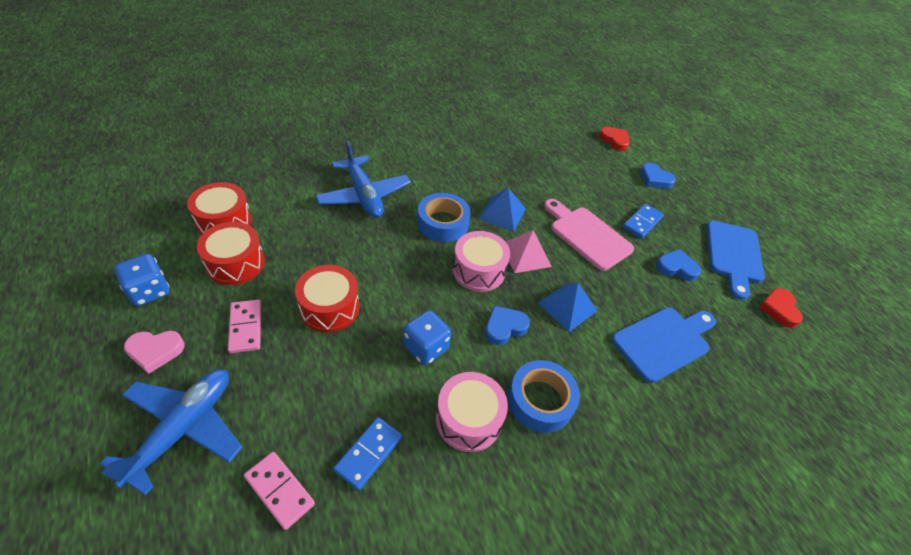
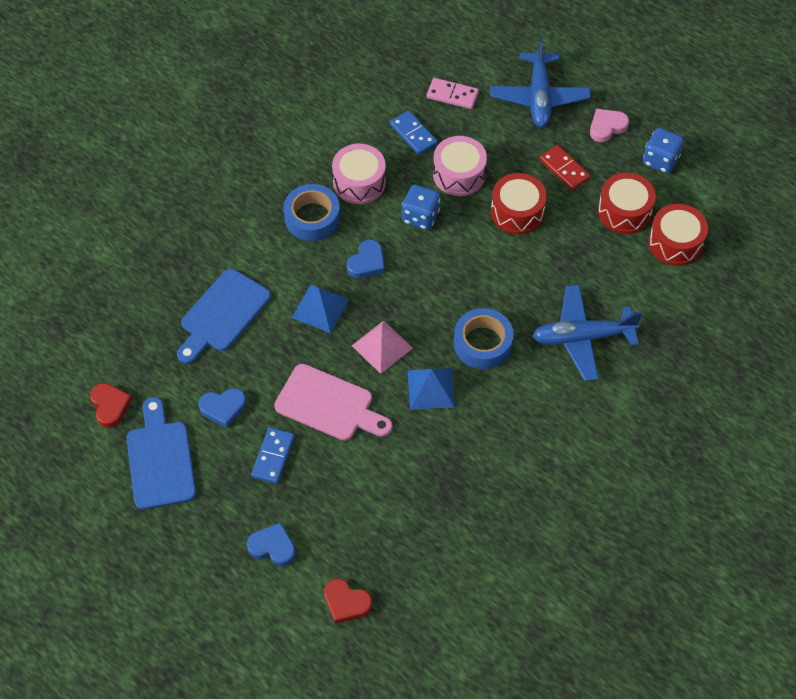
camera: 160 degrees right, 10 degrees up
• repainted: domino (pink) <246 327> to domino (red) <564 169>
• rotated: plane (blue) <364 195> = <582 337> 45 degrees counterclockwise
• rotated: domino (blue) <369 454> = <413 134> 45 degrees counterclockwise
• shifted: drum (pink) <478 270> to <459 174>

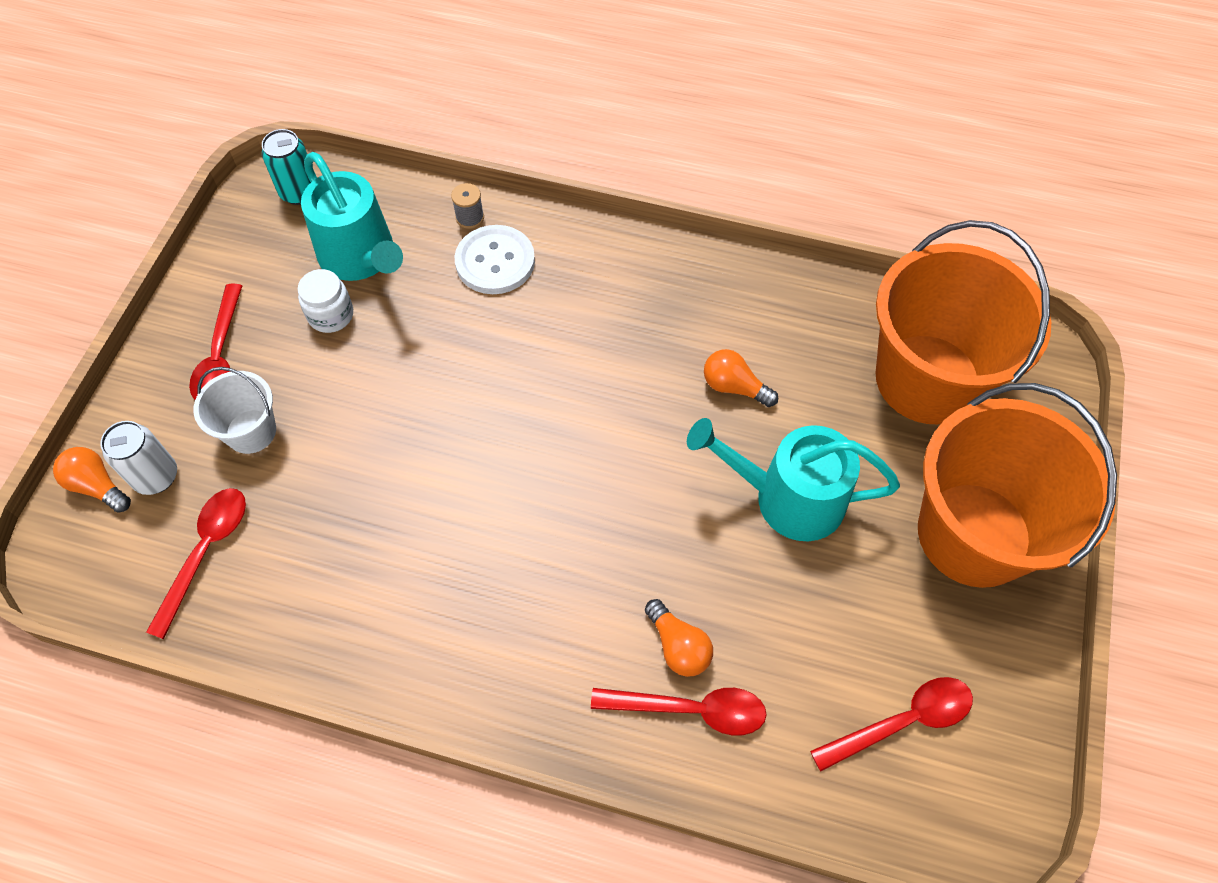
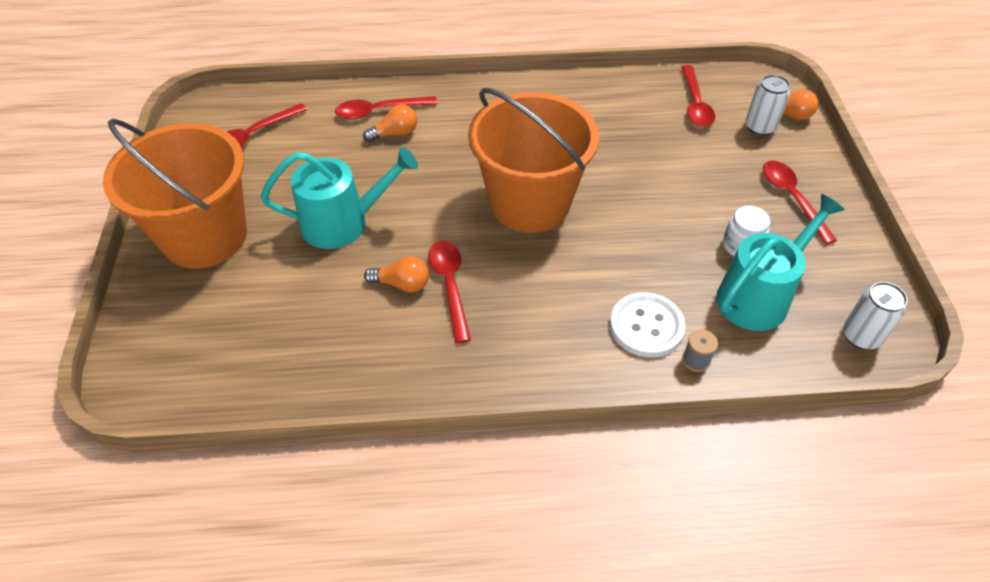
camera: 160 degrees right, 10 degrees down
• gone: bucket (white) <251 431>
• repainted: can (turquoise) <299 192> to can (white) <861 336>
• rotated: watering can (turquoise) <361 257> = <758 296> 105 degrees clockwise
• rotated: light bulb (orange) <678 646> = <395 134> 120 degrees clockwise
• shifted: bucket (orange) <927 379> to <530 203>
• new: spoon (red) <450 286>

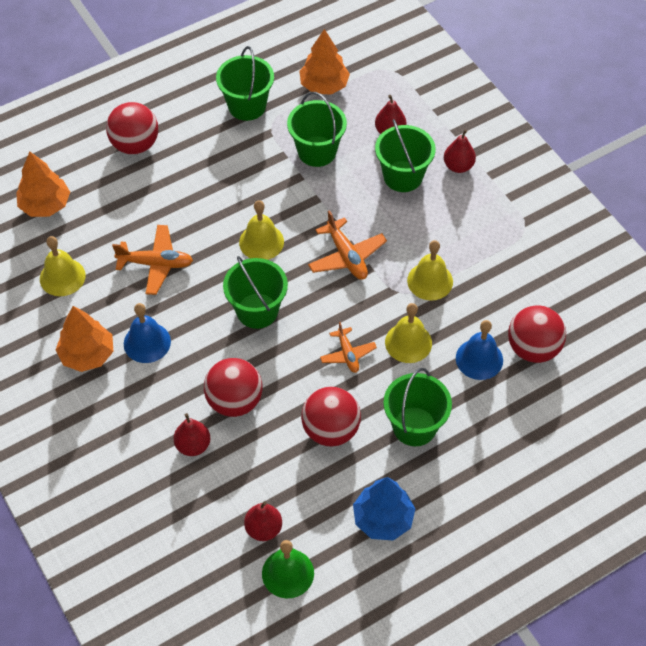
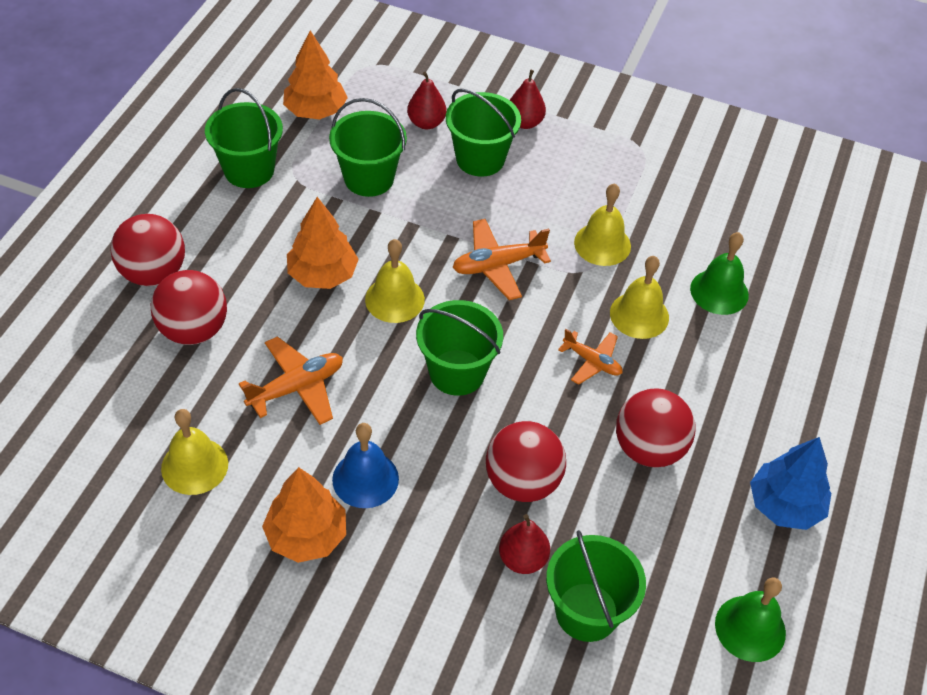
camera: 40 degrees left, 5 degrees down
• shifted: tree (orange) <45 205> to <322 275>
• gone: pear (red) <263 529>
• rotated: plane (orange) <346 256> = <498 265> 135 degrees clockwise
• shifted: bucket (green) <414 426> to <587 612>
• repainted: bell (blue) <479 359> to bell (green) <719 291>
• shifted: ball (red) <533 348> to <193 330>

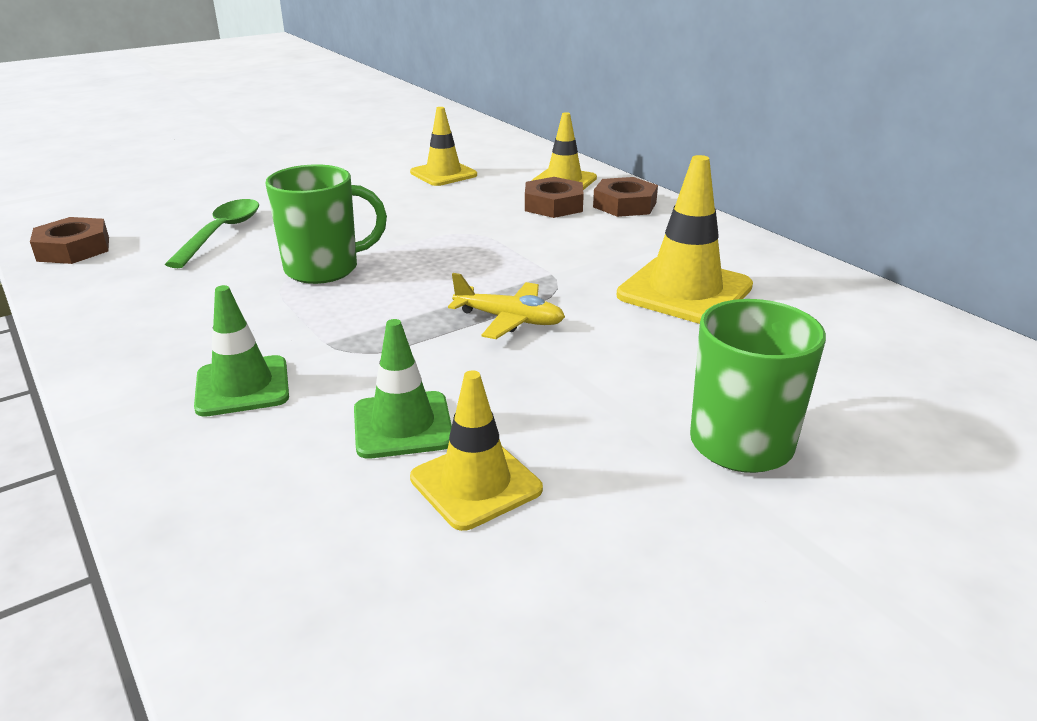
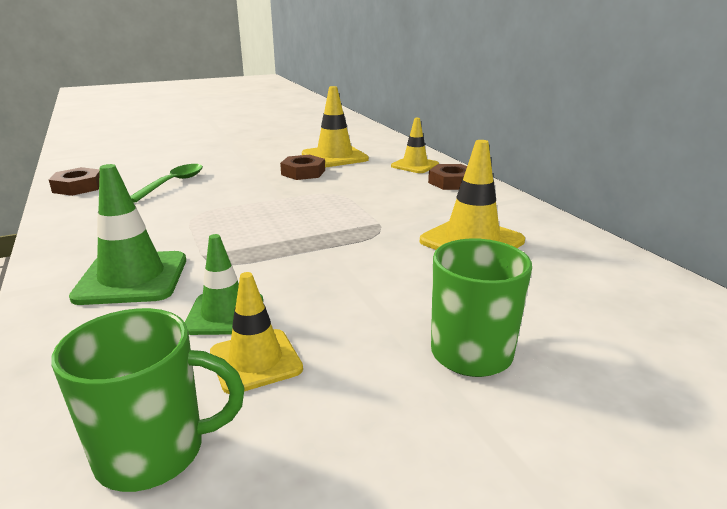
camera: 10 degrees right, 5 degrees down
• scaled: traffic cone (green) <242 386> = <132 278> x1.51
• shifted: mug (green) <324 269> to <154 452>
• scaled: traffic cone (yellow) <443 174> = <334 157> x1.51
• gone: plane (yellow) <509 320>
• shifted: nut (brown) <553 205> to <303 172>

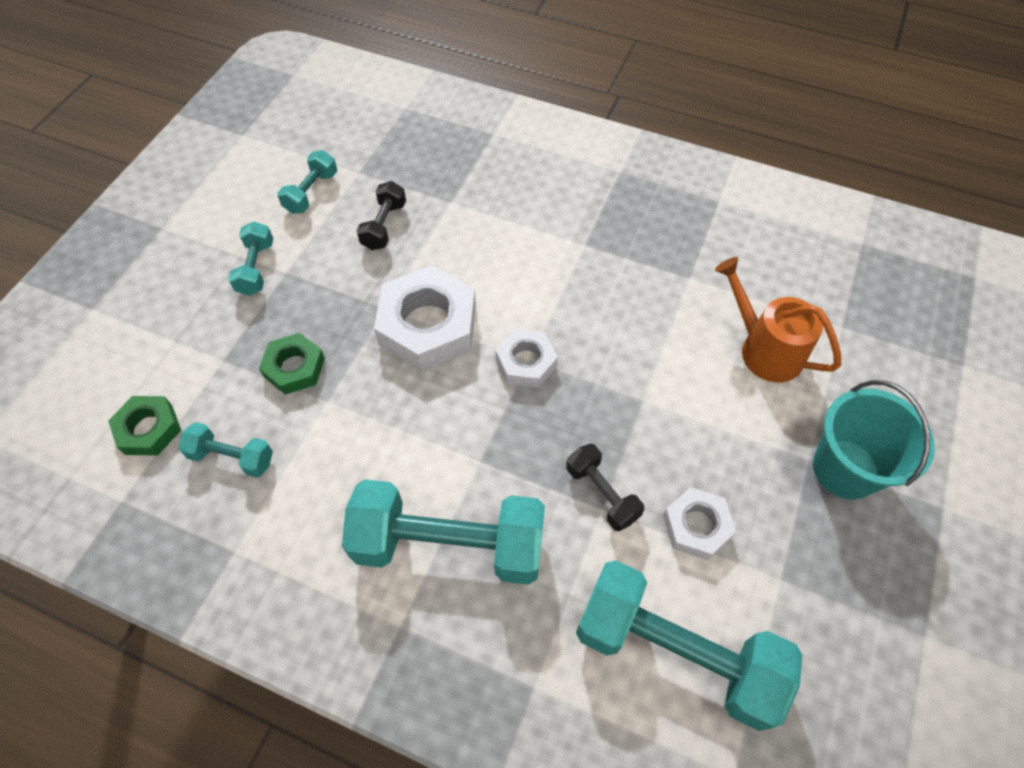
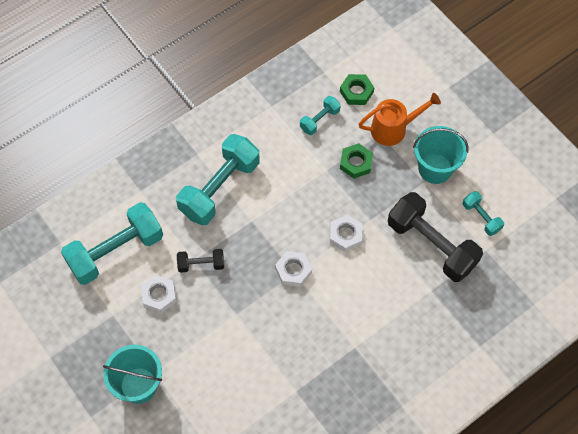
camera: 120 degrees right, 5 degrees up
• swapped: dumbbell (turquoise) <256 268> to bucket (turquoise) <435 168>
• scaled: dumbbell (black) <384 226> = <431 245> x2.08
• scaled: nut (white) <428 325> = <345 235> x0.57
• shifted: watering can (orange) <763 349> to <394 129>

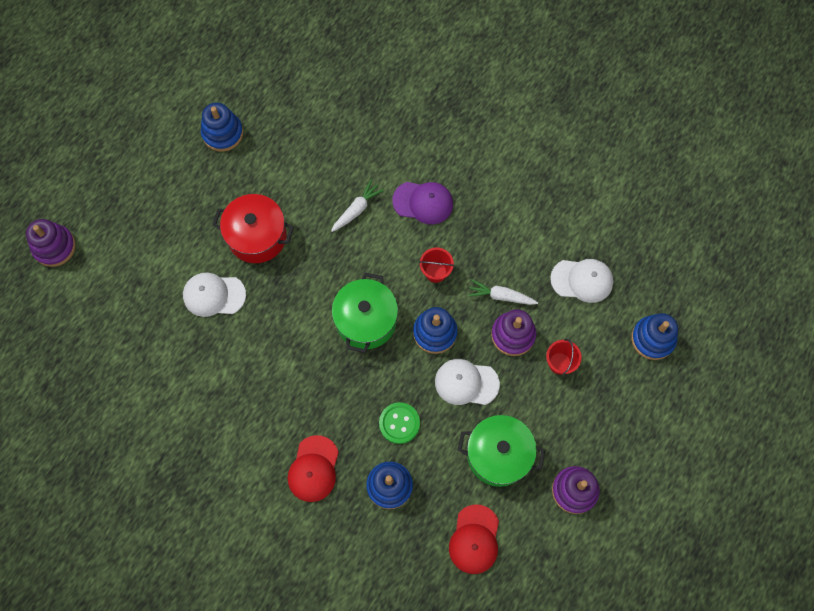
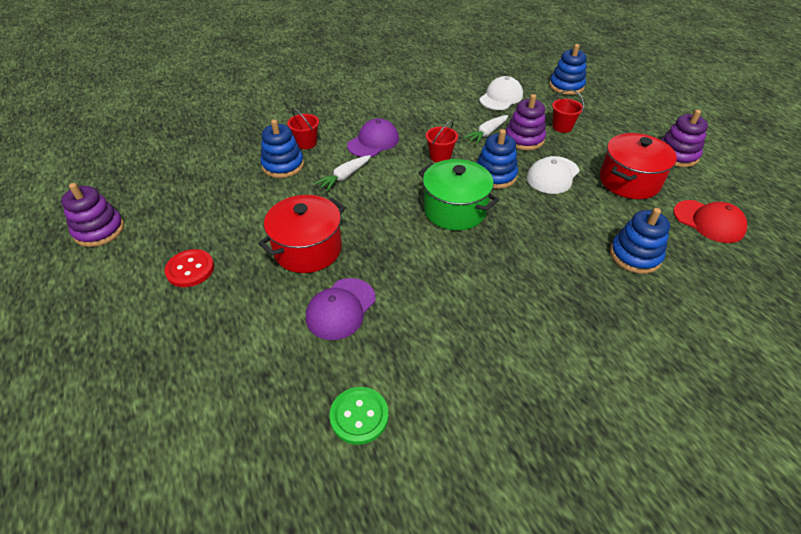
camera: 60 degrees left, 25 degrees down
• shifted: stacking toy (purple) <54 247> to <99 230>
• repainted: cap (white) <214 295> to cap (purple) <341 309>
• shifted: stacking toy (blue) <222 133> to <283 165>
• gone: cap (red) <313 469>
• rotated: carrot (white) <357 209> = <344 177> 120 degrees counterclockwise
• shifted: button (green) <399 423> to <359 416>
• repainted: pot (green) <498 455> to pot (red) <629 181>
• new: button (red) <190 269>
• new: bucket (red) <306 143>

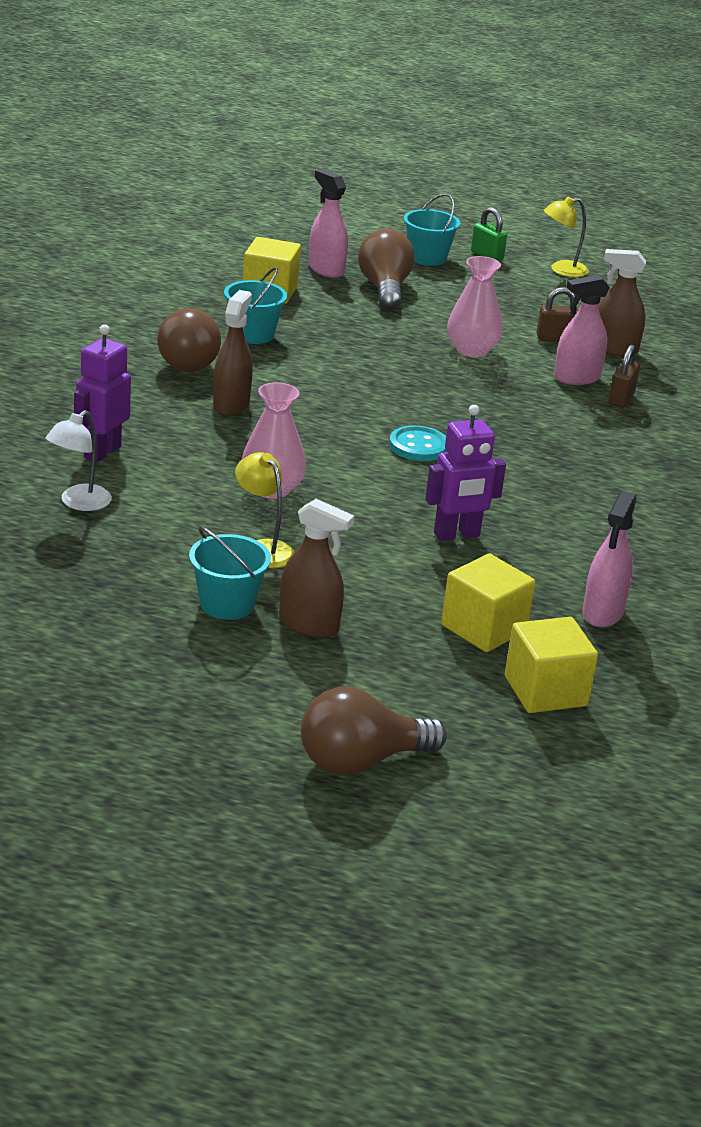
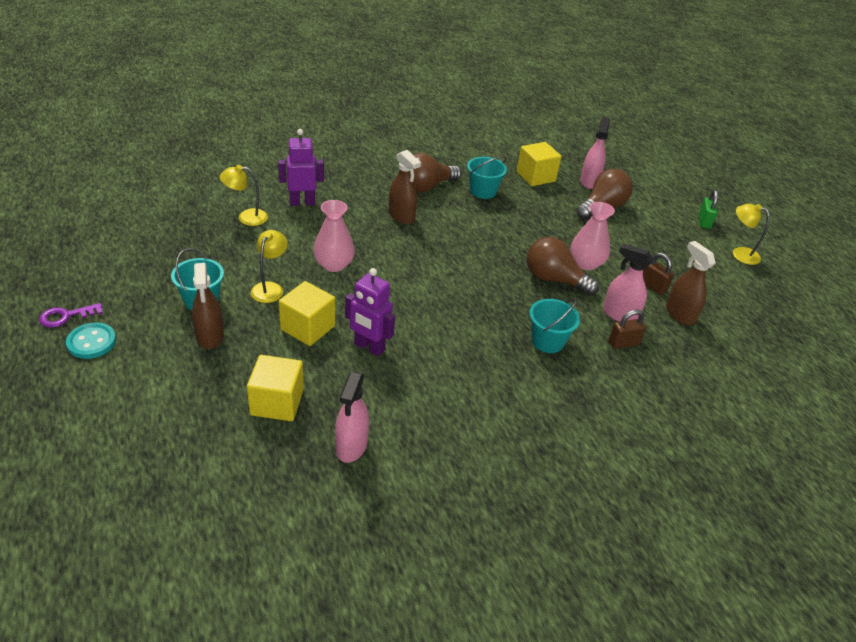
camera: 50 degrees right, 10 degrees up
• repainted: lamp (white) <79 503> to lamp (yellow) <246 217>
• rotated: spray bottle (brown) <231 405> = <401 216> 75 degrees clockwise
• shifted: light bulb (brown) <361 761> to <554 279>
• shifted: button (turquoise) <418 446> to <91 342>
• shifted: bucket (turquoise) <427 258> to <547 341>
• shifted: cube (yellow) <545 691> to <308 327>
• rotated: spray bottle (pink) <602 613> = <351 446> 60 degrees counterclockwise
• new: key (purple) <66 316>

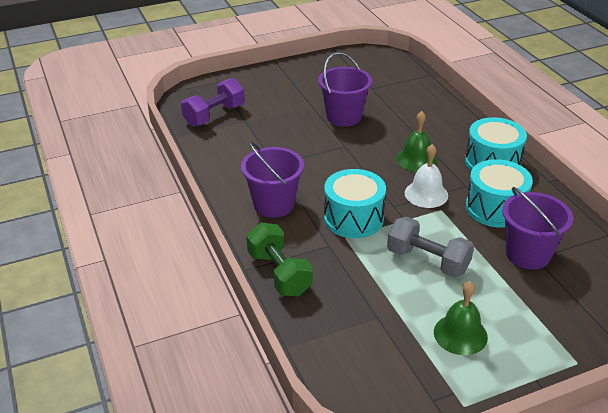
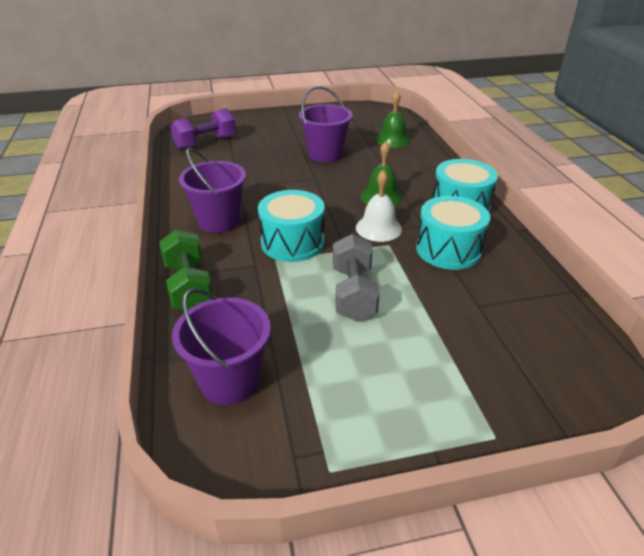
camera: 10 degrees right, 0 degrees up
• rotated: dumbbell (grey) <428 261> = <353 293> 45 degrees clockwise
• shifted: bell (green) <460 334> to <392 140>
• shifted: bucket (purple) <527 254> to <230 381>

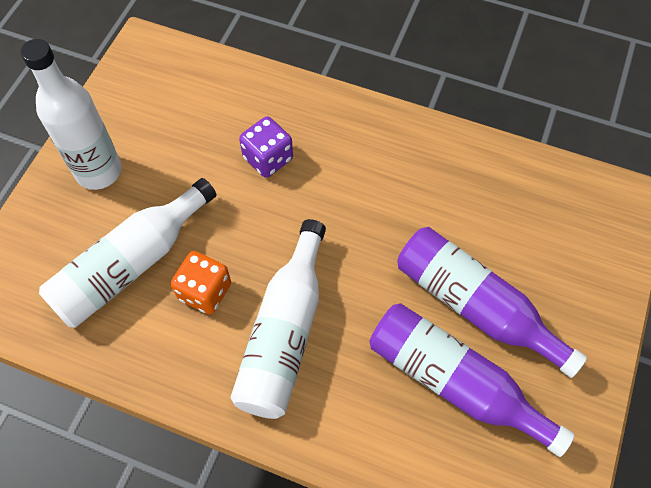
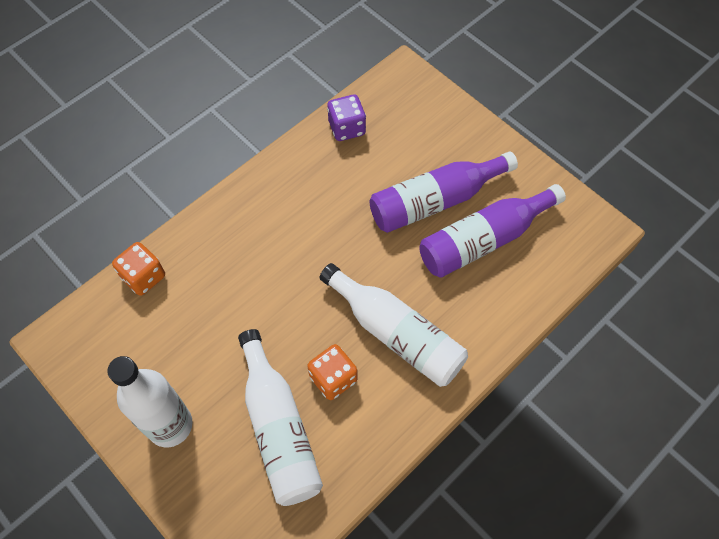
camera: 65 degrees left, 0 degrees up
• shifted: dice (purple) <268 158> to <347 128>
• new: dice (orange) <143 277>

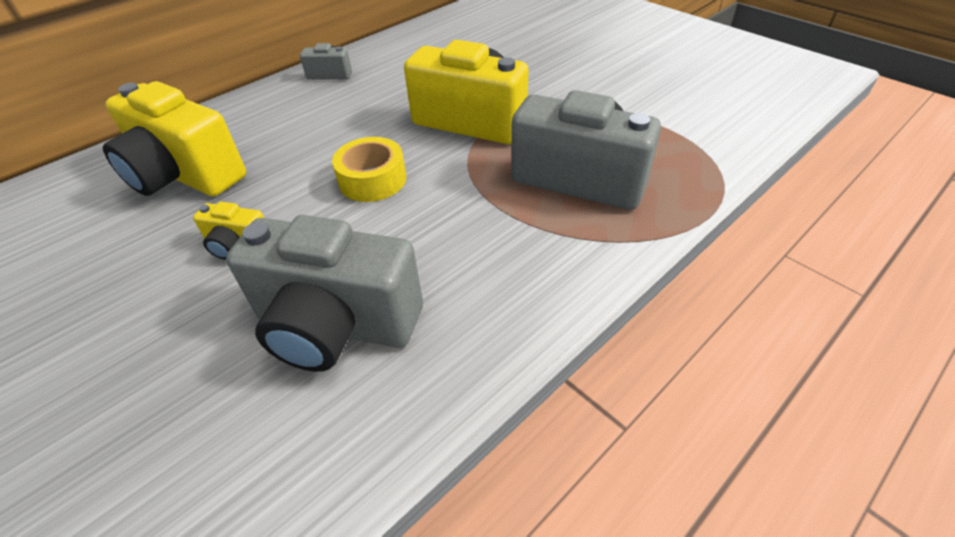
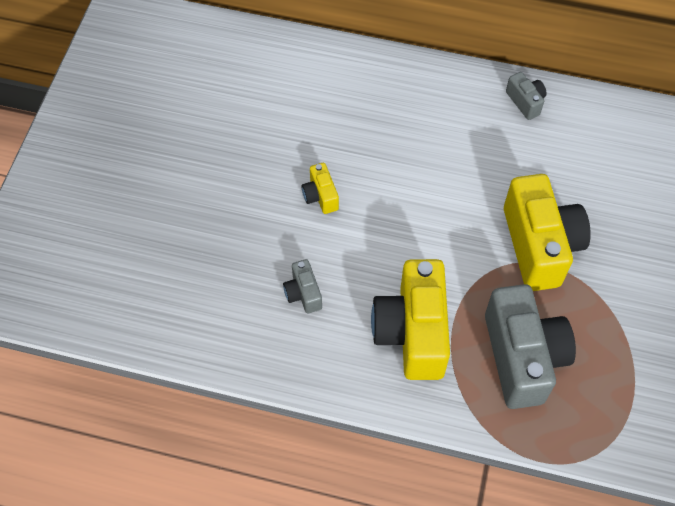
camera: 55 degrees right, 15 degrees up
• shifted: camera (yellow) <185 175> to <412 332>
• scaled: camera (grey) <336 325> = <303 293> x0.46
• gone: tape (yellow) <372 180>

